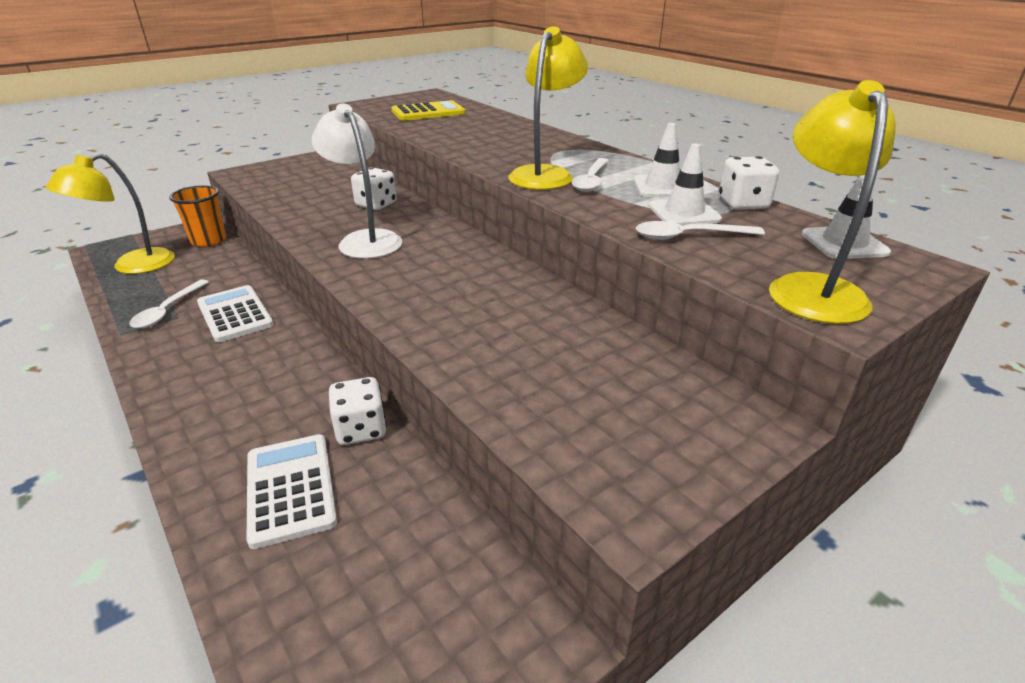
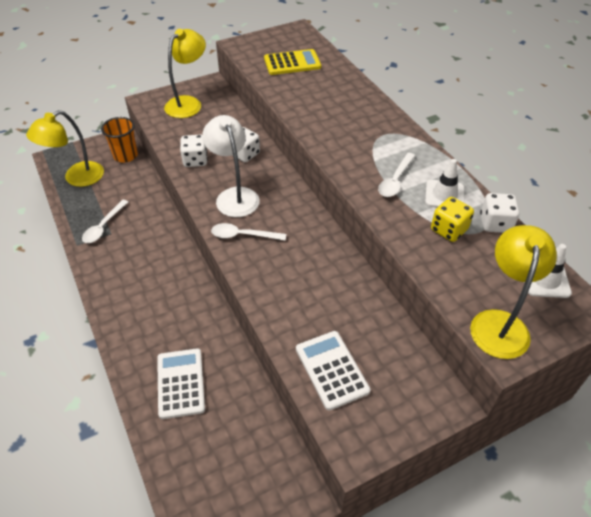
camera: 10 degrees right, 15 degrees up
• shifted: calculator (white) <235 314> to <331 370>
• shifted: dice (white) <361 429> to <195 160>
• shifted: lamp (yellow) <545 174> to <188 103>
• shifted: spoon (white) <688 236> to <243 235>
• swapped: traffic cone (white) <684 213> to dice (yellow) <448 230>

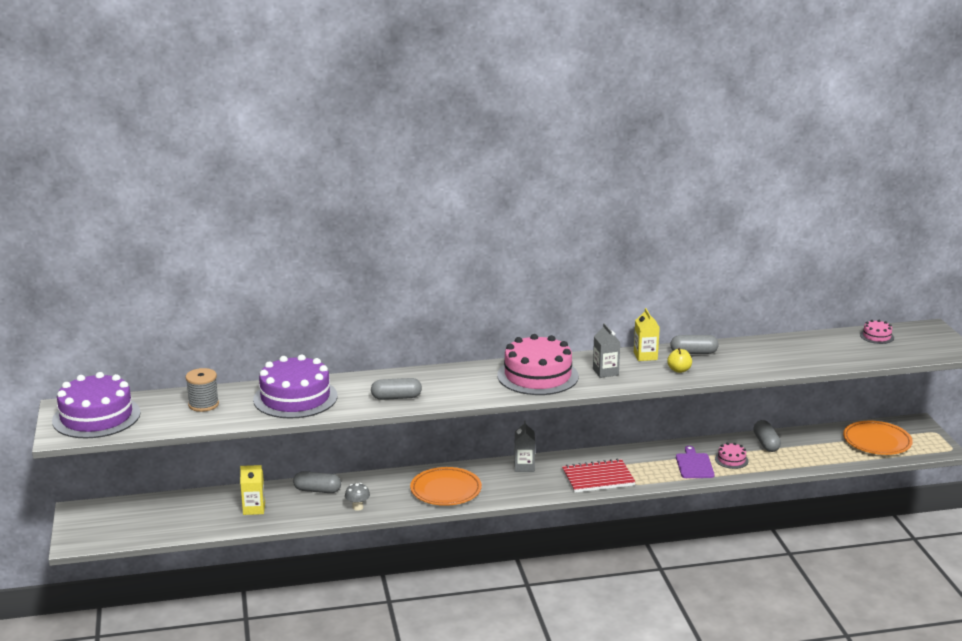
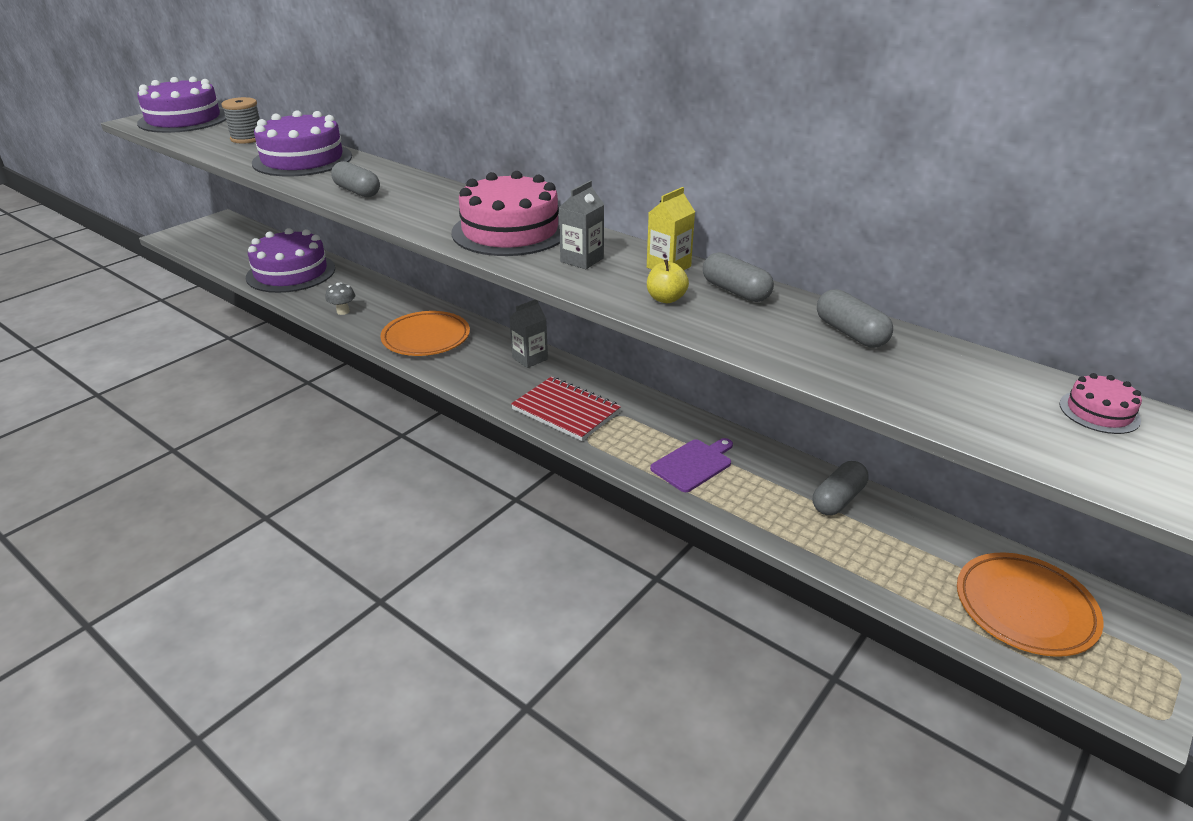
camera: 50 degrees right, 10 degrees up
• swapped: carton (yellow) <254 509> to cake (purple) <291 273>
• shifted: capsule (grey) <317 490> to <850 333>
• gone: cake (pink) <731 460>

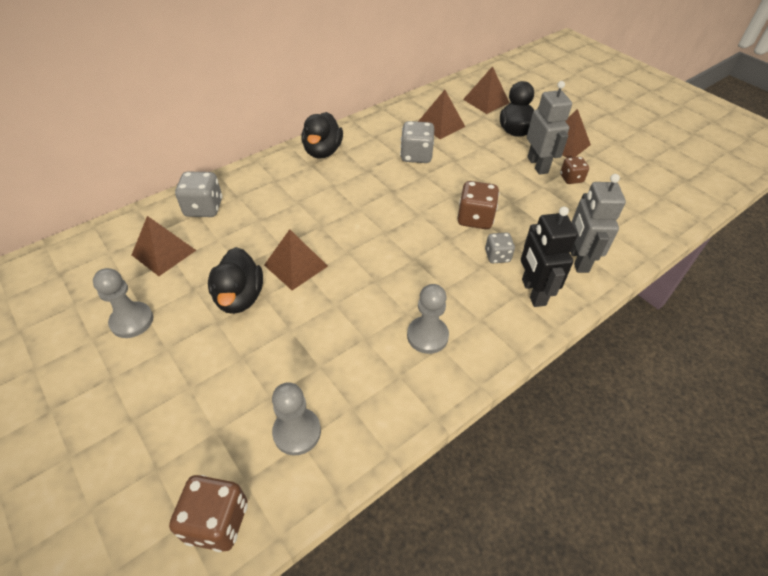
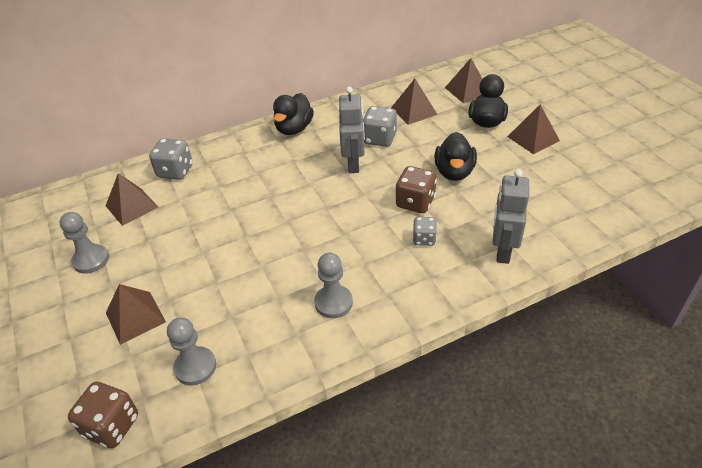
camera: 15 degrees right, 5 degrees down
• shifted: duck (black) <240 297> to <454 172>
• shifted: pyramid (brown) <296 265> to <135 317>
• gone: robot (black) <533 292>
• shifted: robot (grey) <538 165> to <354 164>
• gone: dice (brown) <571 178>

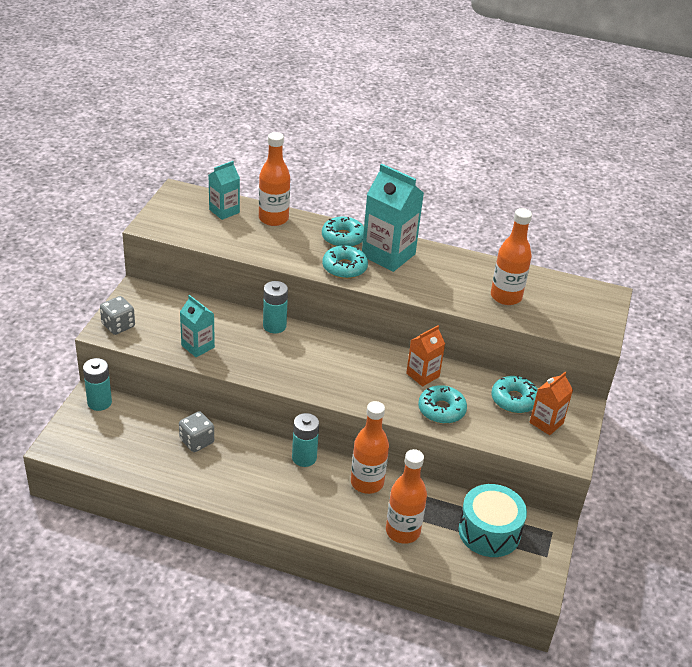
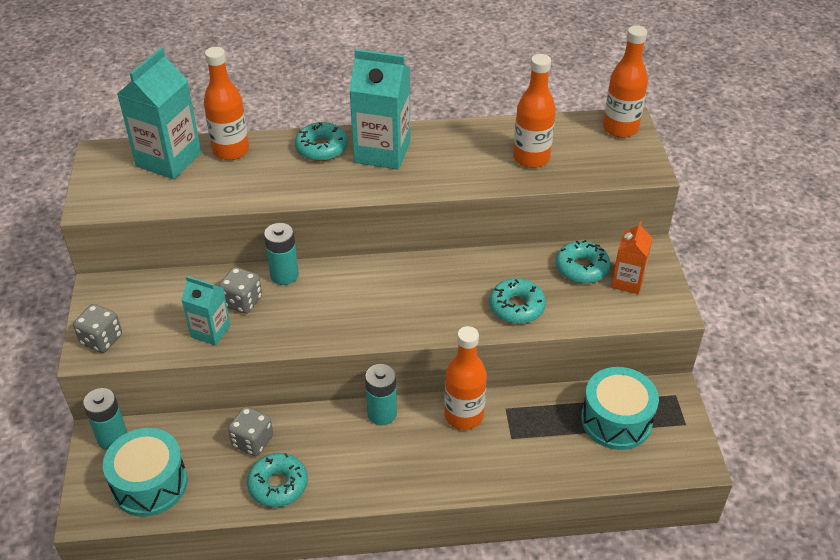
camera: 20 degrees left, 5 degrees up
• scaled: carton (turquoise) <224 211> = <168 159> x1.73
• shifted: donut (turquoise) <344 268> to <278 485>
• shifted: bottle (orange) <402 531> to <620 128>
• gone: carton (orange) <422 375>
• new: drum (turquoise) <150 484>
• new: dice (grey) <242 301>

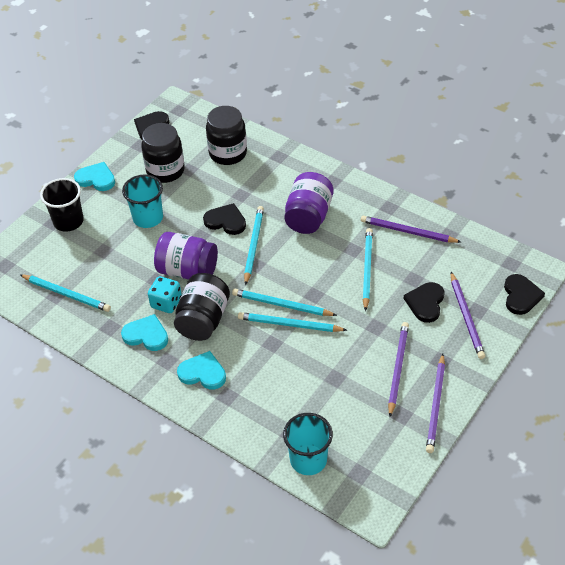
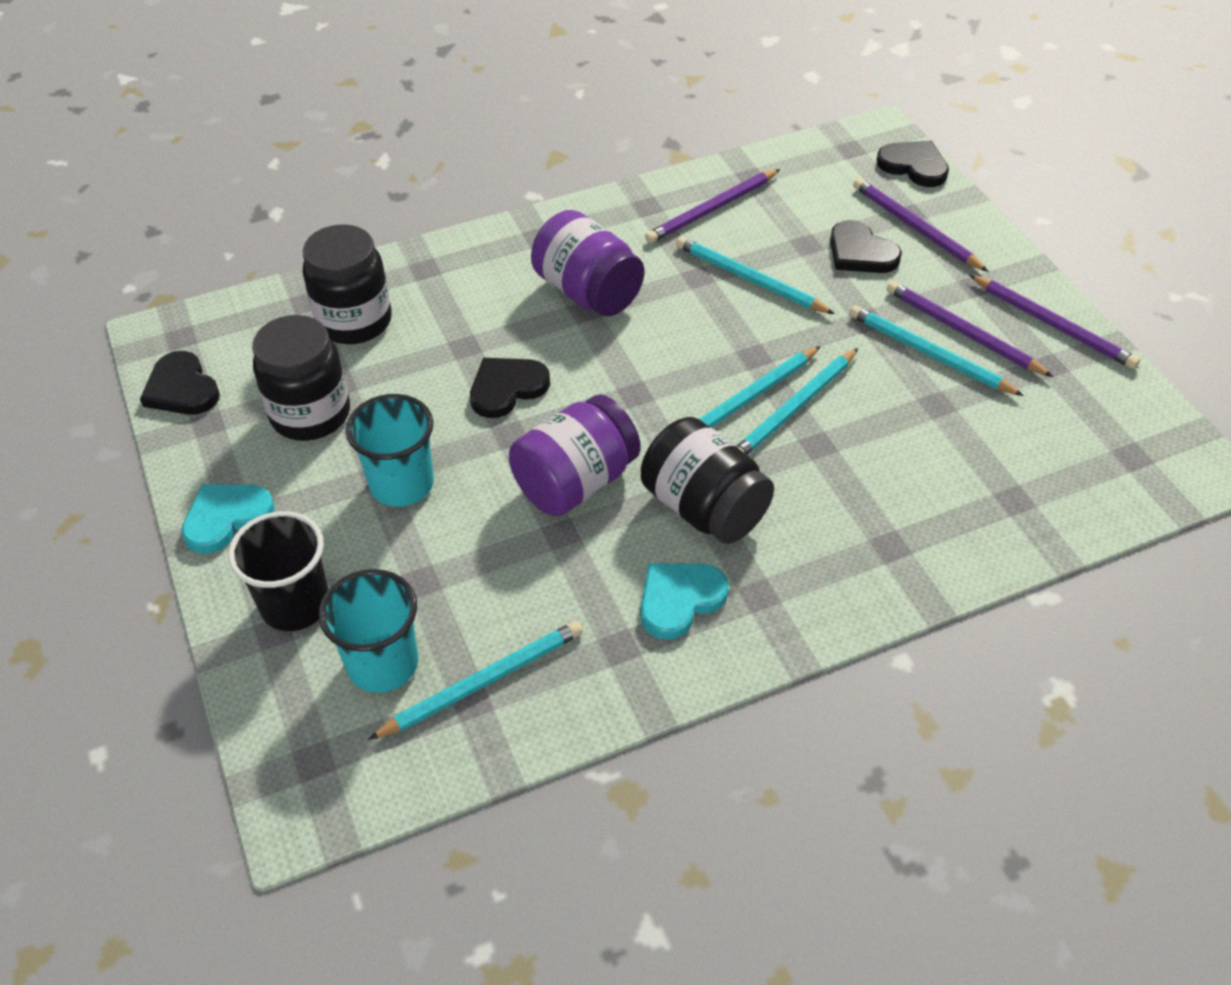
camera: 60 degrees left, 0 degrees up
• gone: dice (turquoise) <166 303>
• gone: heart (turquoise) <203 373>
• shifted: pencil (turquoise) <253 245> to <929 354>
• shifted: cup (turquoise) <308 460> to <383 664>
• rotated: pencil (purple) <466 317> = <915 228> 150 degrees counterclockwise

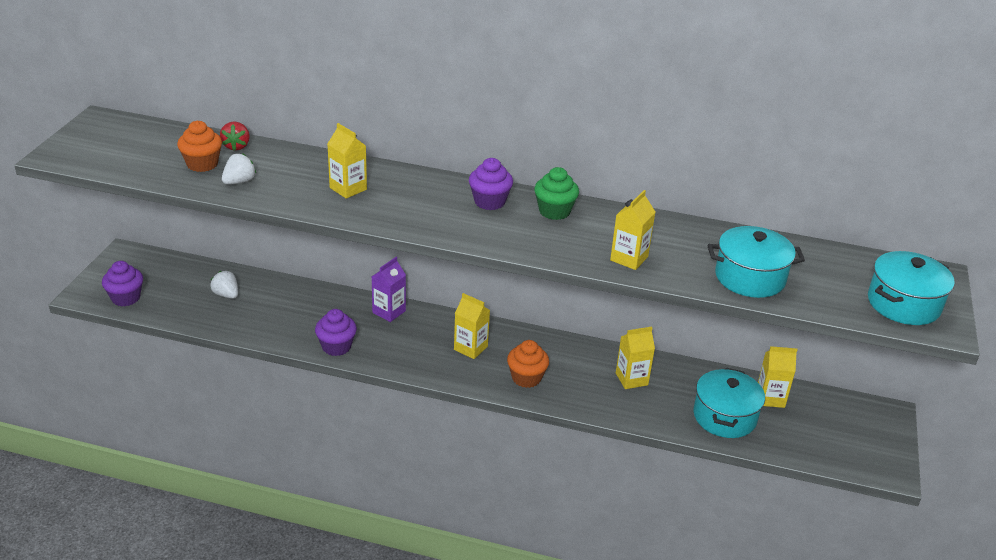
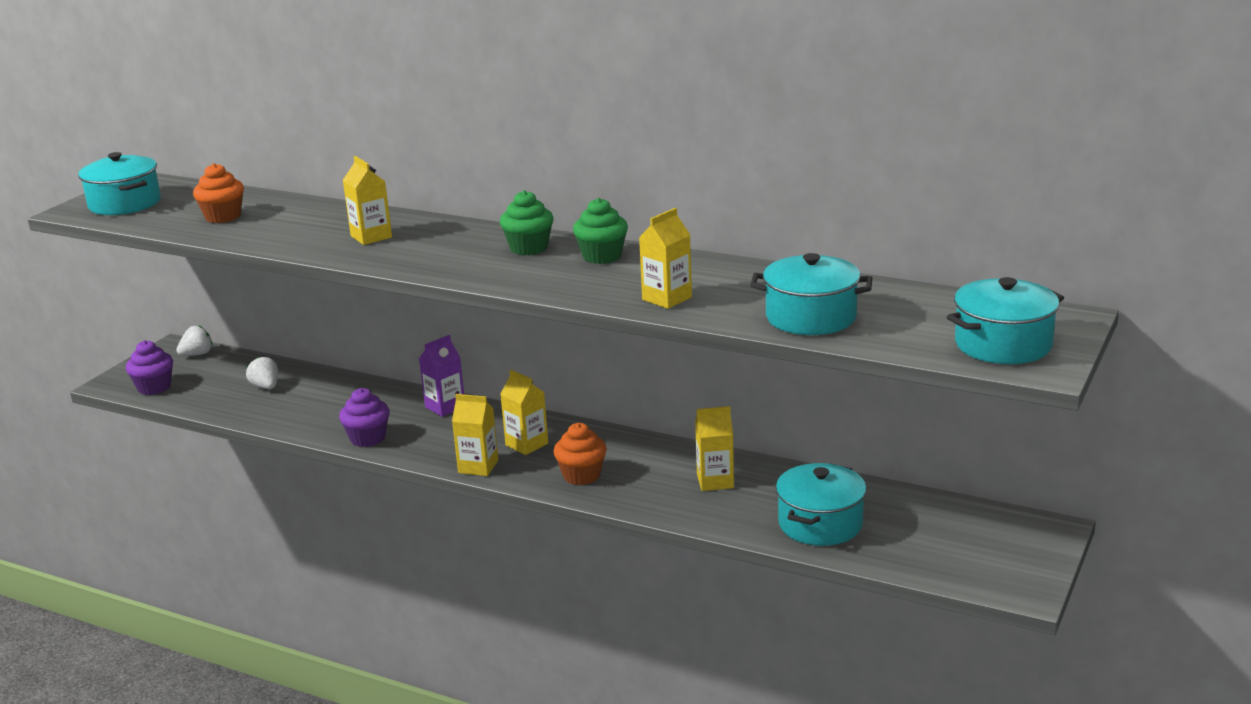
camera: 15 degrees right, 10 degrees down
• gone: strawberry (red) <236 146>
• shifted: strawberry (white) <239 182> to <197 354>
• repainted: cupcake (purple) <489 202> to cupcake (green) <529 248>
• shifted: carton (yellow) <770 398> to <478 467>
• new: pot (turquoise) <125 203>

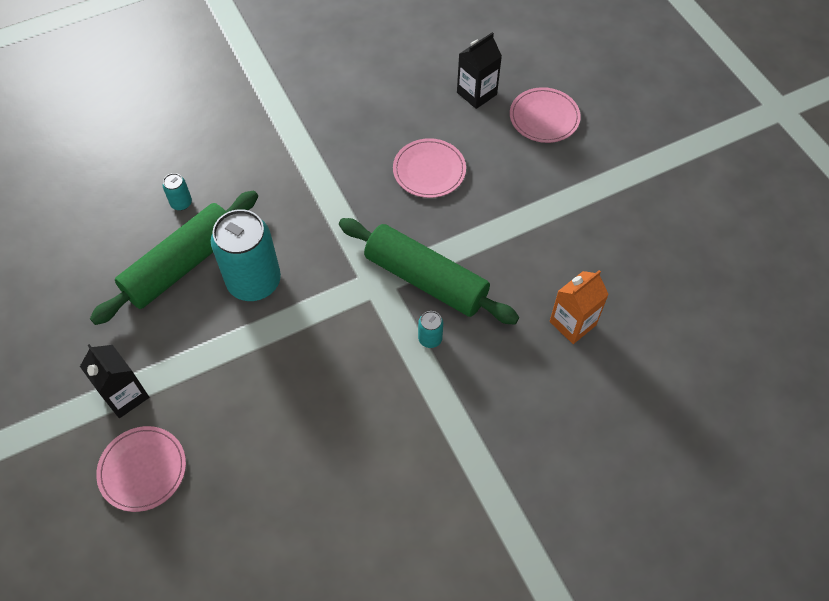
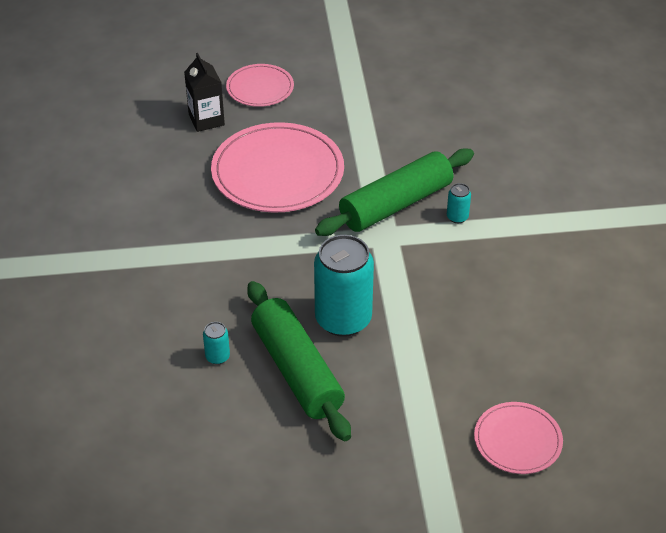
camera: 70 degrees left, 15 degrees down
• gone: carton (black) <125 395>
• scaled: plate (pink) <429 170> = <277 172> x1.83
• gone: carton (orange) <572 323>

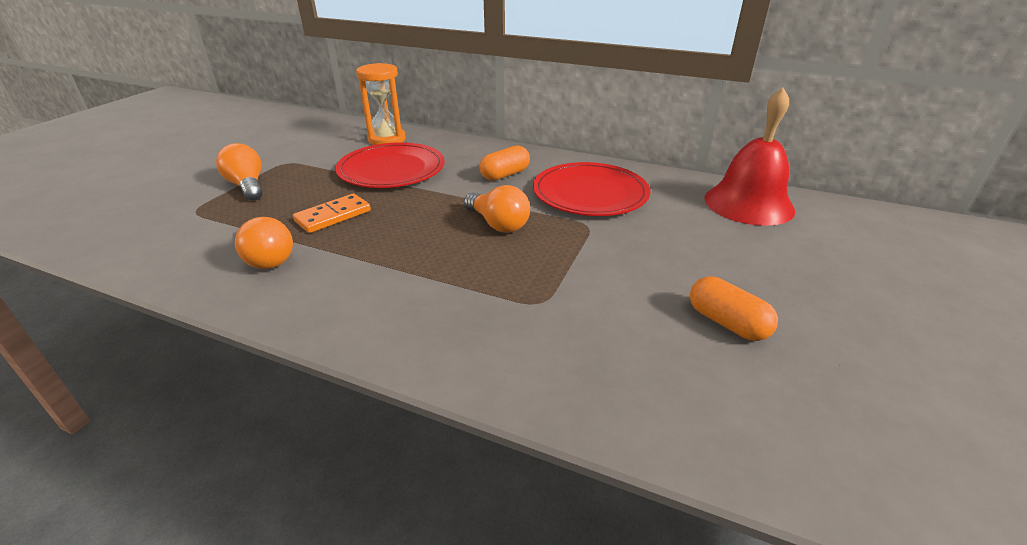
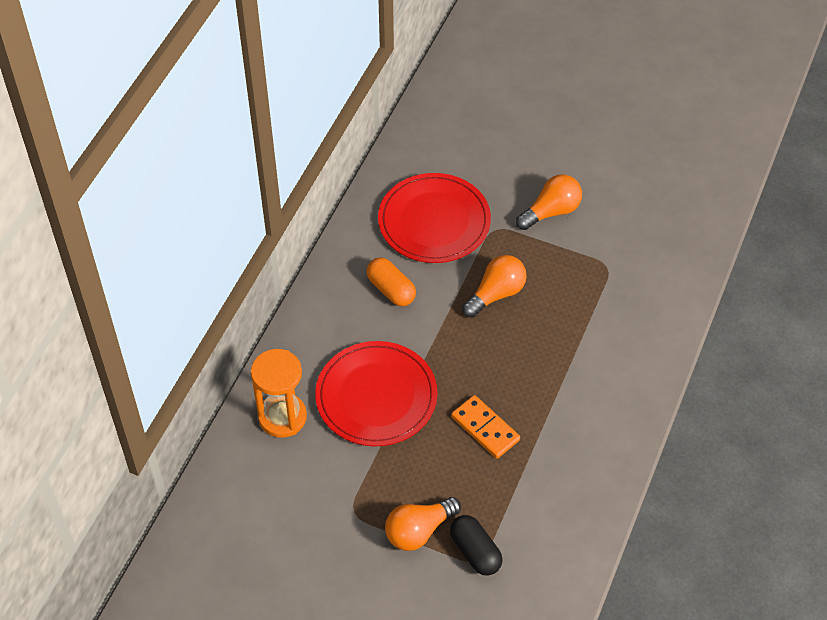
camera: 90 degrees left, 20 degrees up
• shifted: light bulb (orange) <268 257> to <551 211>
• gone: capsule (orange) <727 323>
• gone: bell (red) <748 204>
• new: capsule (black) <475 552>

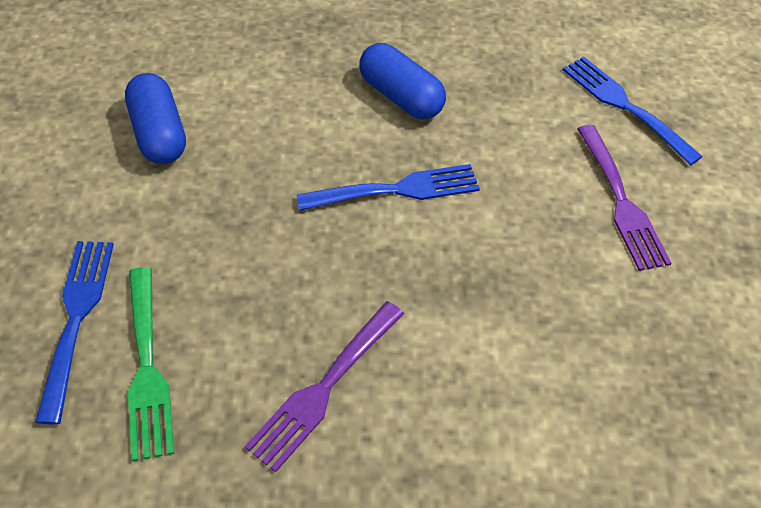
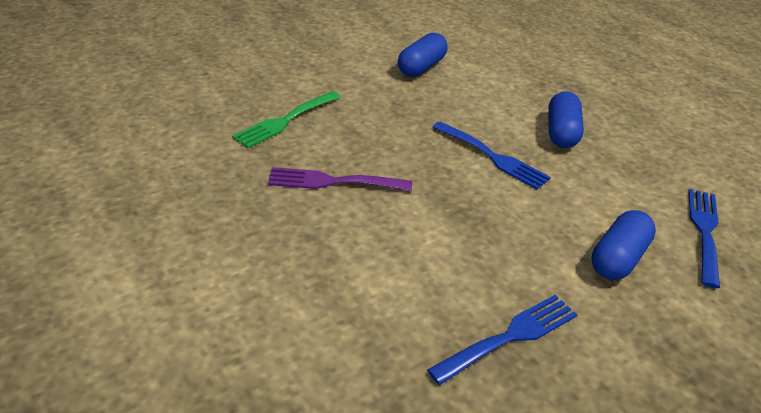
camera: 55 degrees right, 15 degrees down
• shifted: fork (blue) <76 318> to <510 337>
• swapped: fork (purple) <621 202> to capsule (blue) <618 258>

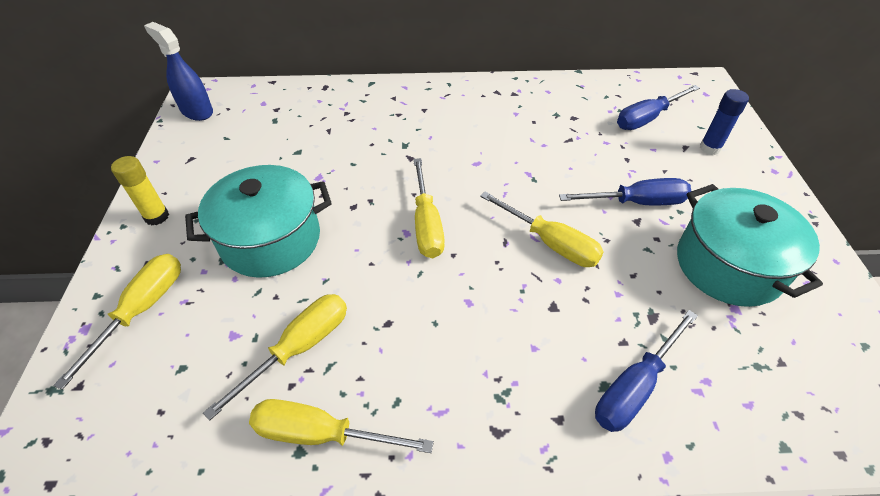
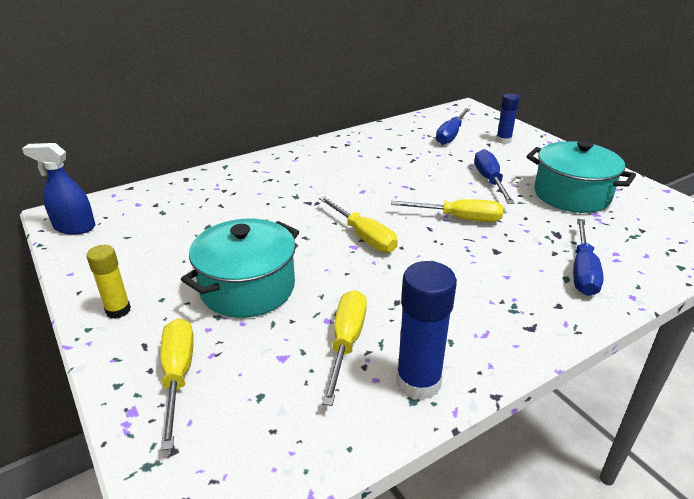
camera: 30 degrees left, 15 degrees down
• swapped: screwdriver (yellow) <321 434> to glue stick (blue) <418 382>
• rotated: screwdriver (blue) <636 202> = <489 180> 60 degrees counterclockwise

